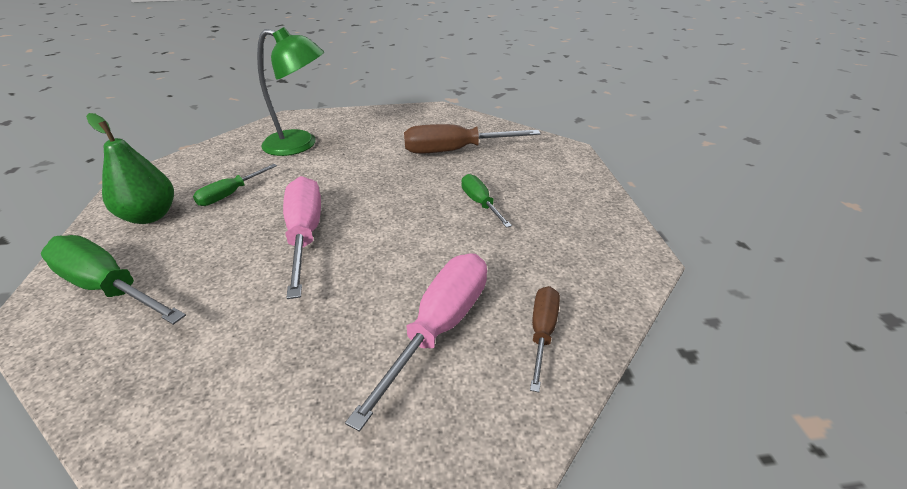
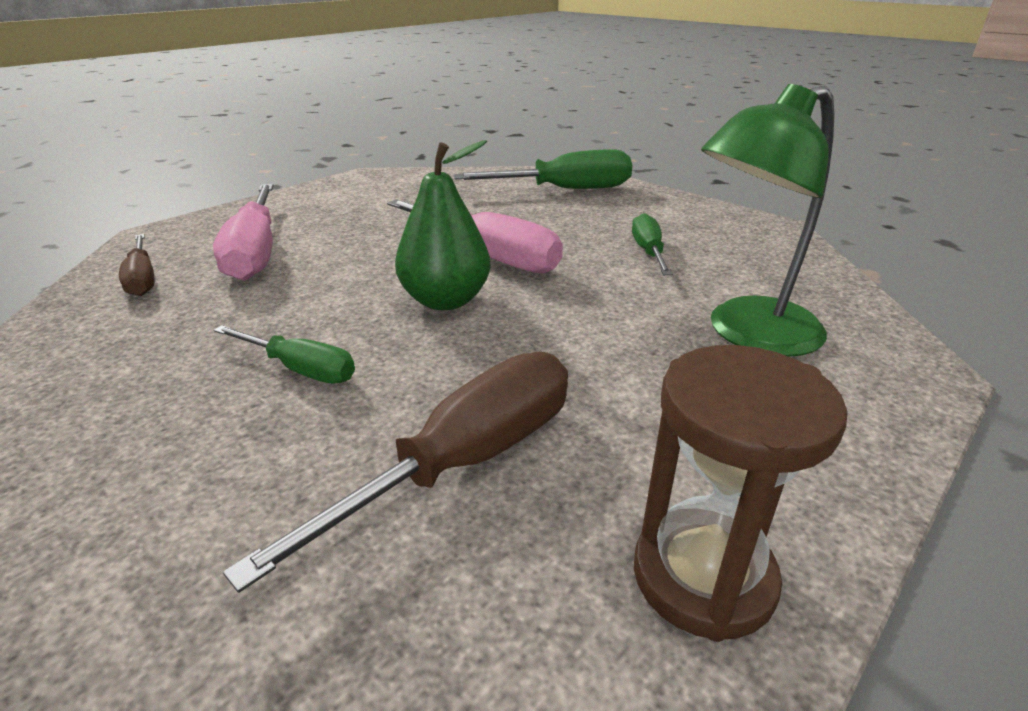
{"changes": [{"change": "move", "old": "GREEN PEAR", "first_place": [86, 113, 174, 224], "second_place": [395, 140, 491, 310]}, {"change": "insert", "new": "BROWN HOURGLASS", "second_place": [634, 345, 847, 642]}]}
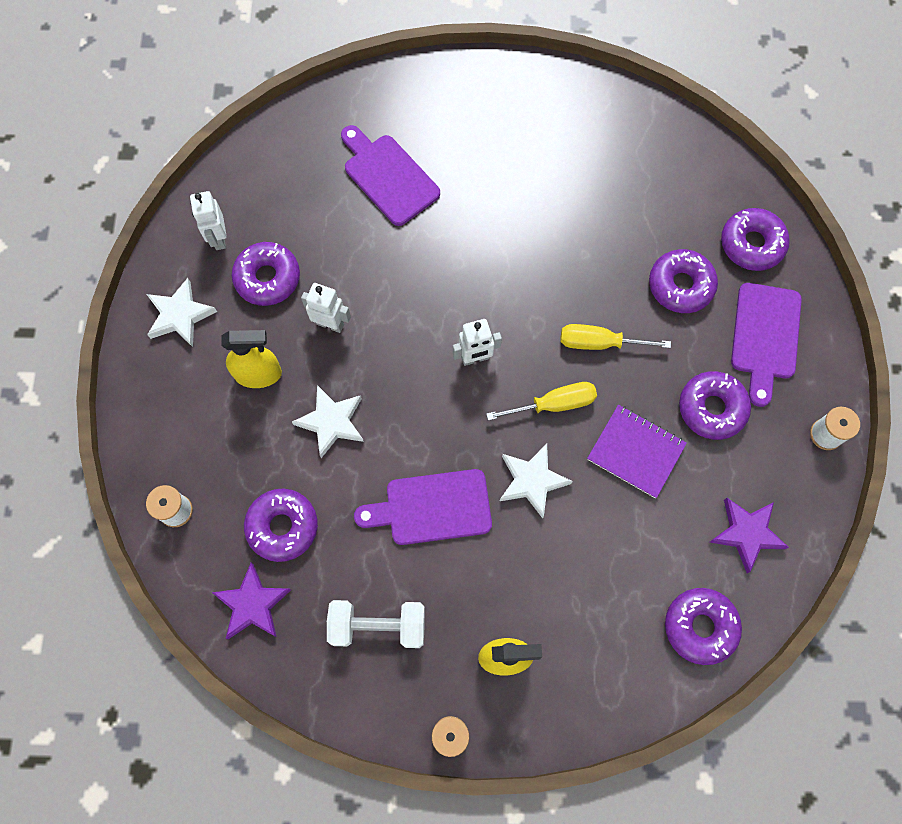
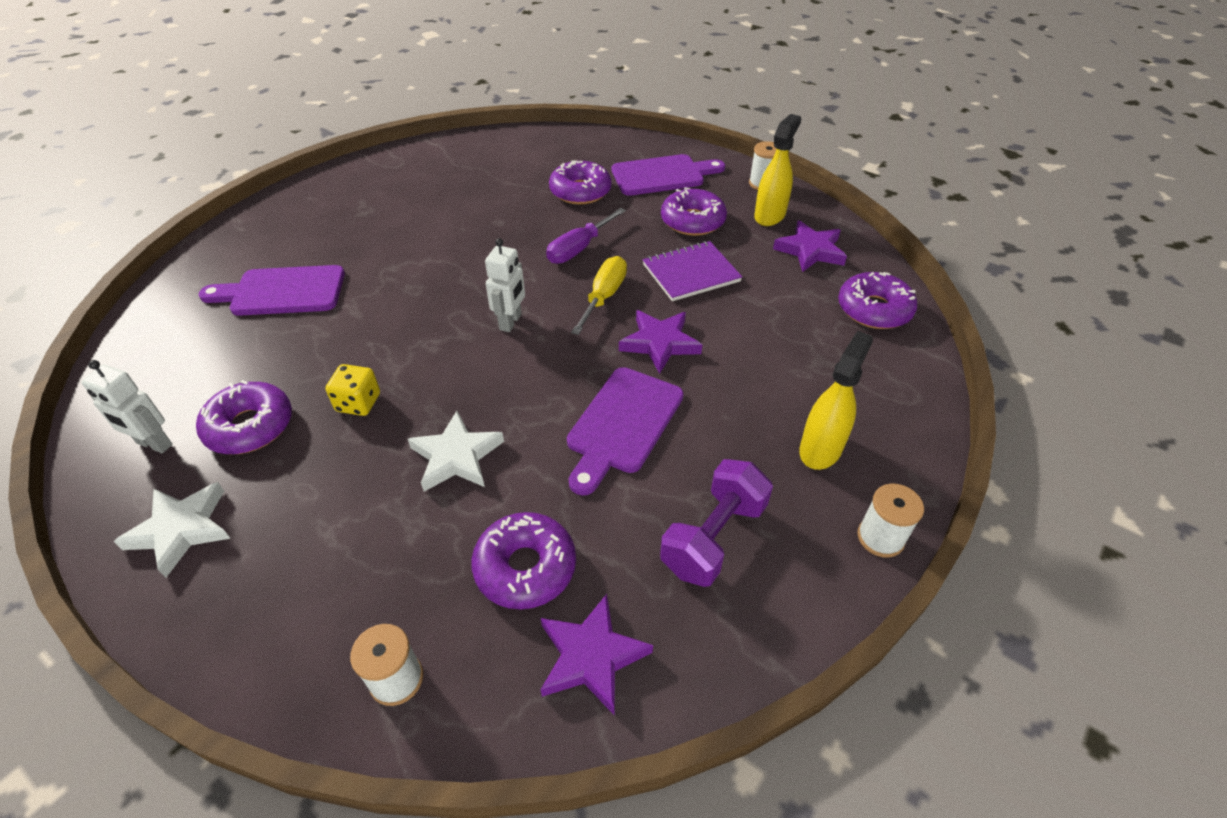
{"changes": [{"change": "move", "old": "YELLOW SPRAY BOTTLE", "first_place": [221, 330, 282, 388], "second_place": [754, 114, 801, 226]}, {"change": "replace", "old": "WHITE ROBOT", "new": "YELLOW DICE", "first_place": [301, 283, 351, 333], "second_place": [325, 364, 380, 416]}, {"change": "recolor", "old": "WHITE DUMBBELL", "new": "PURPLE DUMBBELL", "first_place": [327, 600, 425, 648], "second_place": [660, 459, 773, 587]}, {"change": "recolor", "old": "WHITE STAR", "new": "PURPLE STAR", "first_place": [500, 444, 573, 518], "second_place": [619, 310, 702, 374]}, {"change": "recolor", "old": "YELLOW SCREWDRIVER", "new": "PURPLE SCREWDRIVER", "first_place": [561, 324, 671, 350], "second_place": [546, 208, 626, 264]}, {"change": "delete", "old": "PURPLE DONUT", "first_place": [721, 208, 790, 271]}, {"change": "rotate", "old": "PURPLE CUTTING BOARD", "first_place": [731, 283, 802, 407], "second_place": [612, 154, 725, 196], "degrees": -60}]}
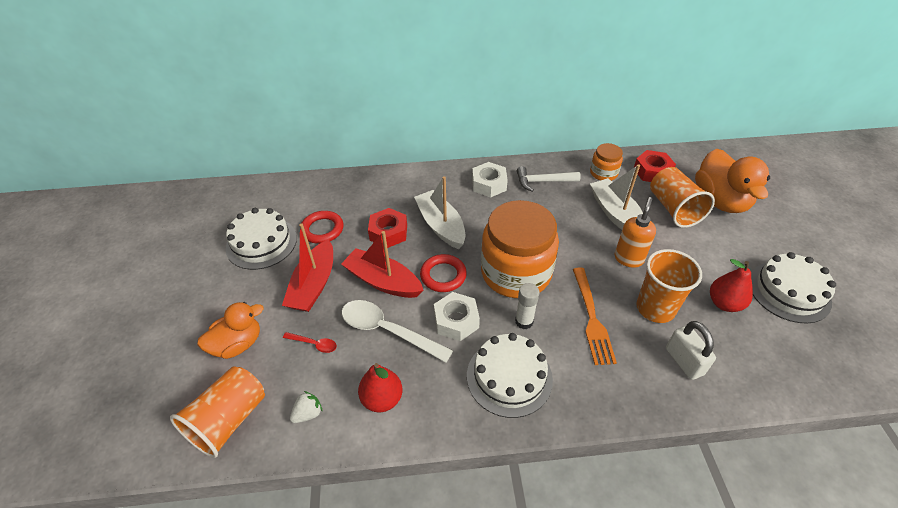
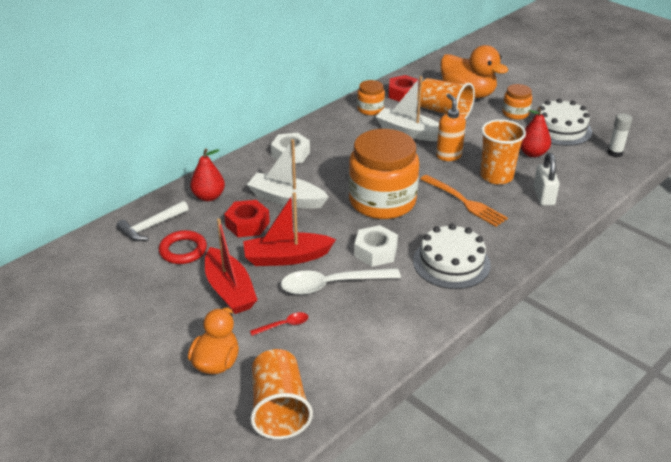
{"changes": [{"change": "delete", "old": "WHITE CAKE", "first_place": [226, 208, 297, 270]}, {"change": "delete", "old": "WHITE STRAWBERRY", "first_place": [290, 391, 323, 423]}, {"change": "move", "old": "RED PEAR", "first_place": [358, 363, 402, 412], "second_place": [190, 149, 225, 201]}, {"change": "delete", "old": "RED RING", "first_place": [420, 254, 467, 292]}, {"change": "move", "old": "WHITE GLUE STICK", "first_place": [515, 283, 539, 329], "second_place": [608, 113, 632, 157]}, {"change": "move", "old": "WHITE HAMMER", "first_place": [517, 166, 581, 192], "second_place": [116, 201, 189, 241]}, {"change": "rotate", "old": "WHITE PADLOCK", "first_place": [666, 321, 716, 380], "second_place": [533, 153, 560, 206], "degrees": 60}, {"change": "insert", "new": "ORANGE JAR", "second_place": [502, 84, 532, 120]}]}
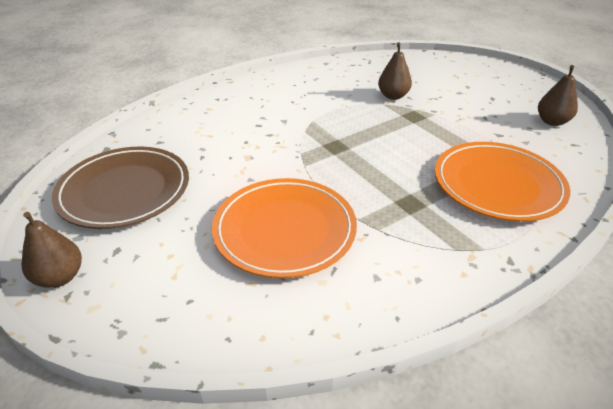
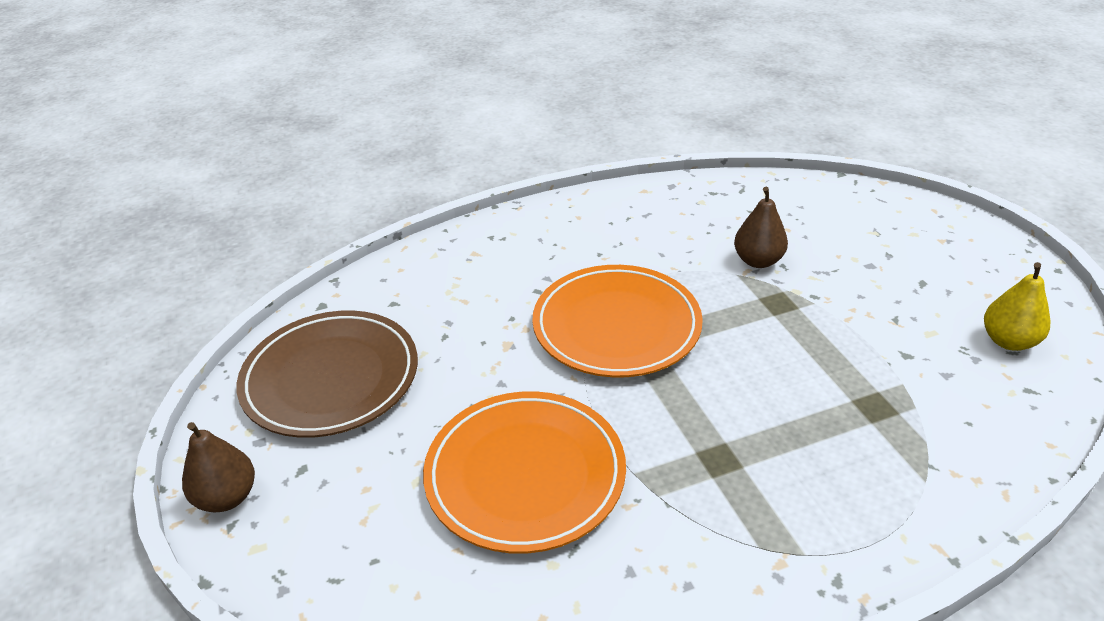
{"changes": [{"change": "move", "old": "ORANGE PLATE", "first_place": [435, 142, 570, 222], "second_place": [532, 265, 703, 377]}, {"change": "recolor", "old": "BROWN PEAR", "new": "YELLOW PEAR", "first_place": [538, 65, 578, 126], "second_place": [984, 262, 1050, 351]}]}
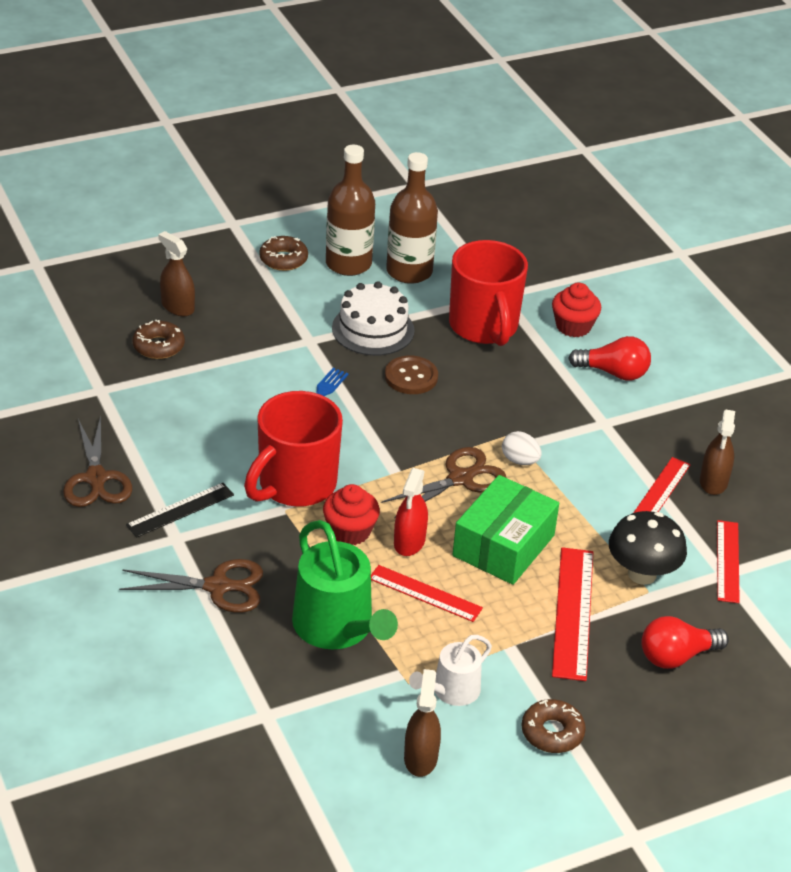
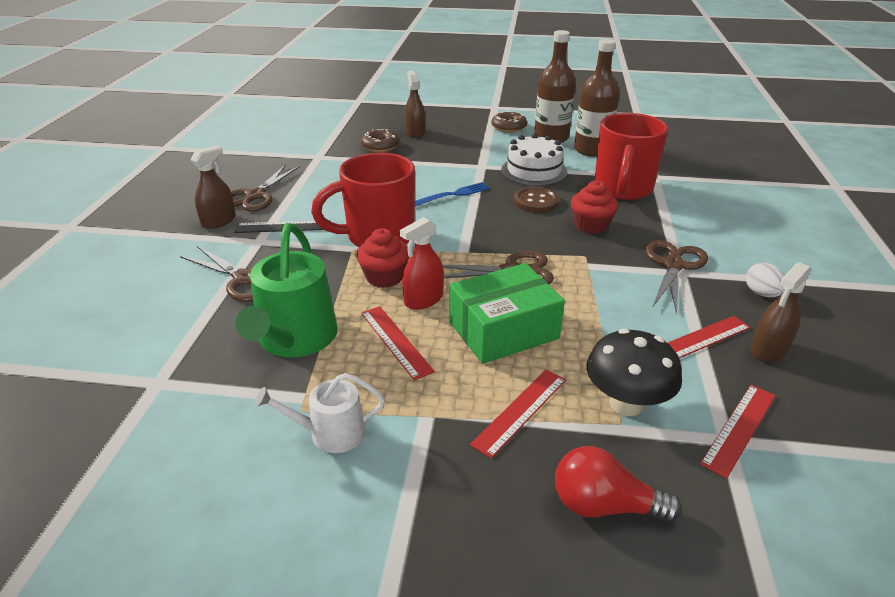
{"changes": [{"change": "move", "old": "BROWN SPRAY BOTTLE", "first_place": [404, 669, 441, 777], "second_place": [191, 145, 236, 229]}, {"change": "move", "old": "WHITE EGG", "first_place": [502, 431, 542, 465], "second_place": [746, 263, 785, 297]}, {"change": "delete", "old": "BROWN DONUT", "first_place": [522, 699, 586, 753]}, {"change": "move", "old": "RED CUPCAKE", "first_place": [552, 283, 601, 337], "second_place": [571, 180, 618, 234]}, {"change": "resize", "old": "RED RULER", "first_place": [552, 547, 593, 681], "second_place": [470, 369, 566, 458], "factor": 0.66}, {"change": "delete", "old": "RED LIGHT BULB", "first_place": [568, 336, 651, 381]}, {"change": "insert", "new": "BROWN SCISSORS", "second_place": [645, 240, 708, 314]}]}
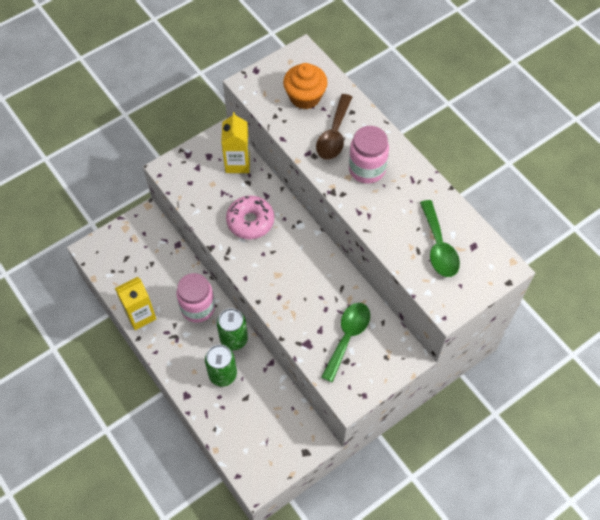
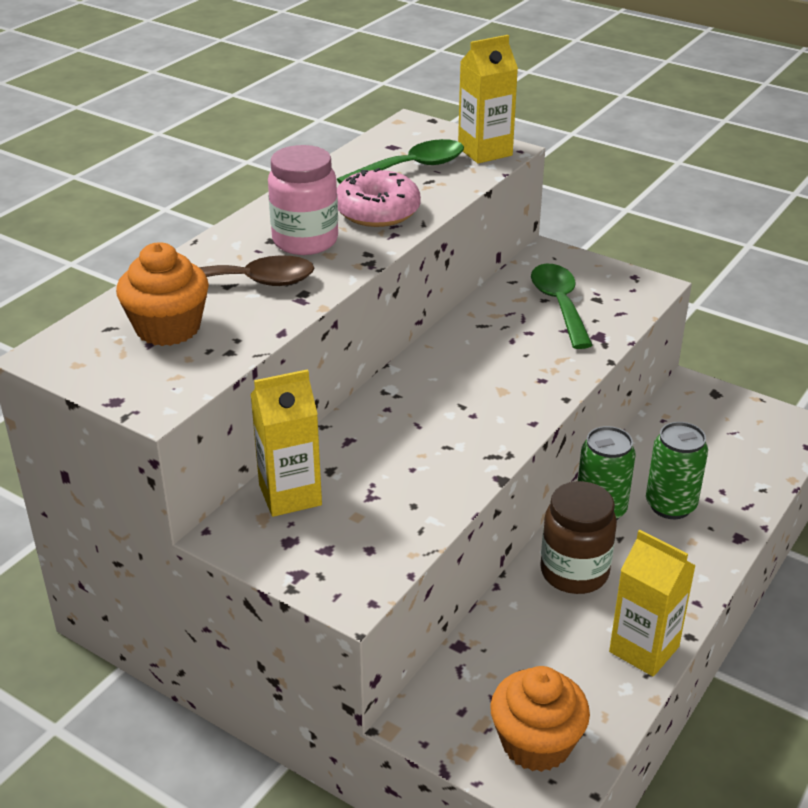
{"changes": [{"change": "recolor", "old": "PINK JAR", "new": "BROWN JAR", "first_place": [176, 273, 215, 323], "second_place": [540, 481, 617, 594]}, {"change": "move", "old": "PINK DONUT", "first_place": [226, 196, 274, 239], "second_place": [337, 168, 421, 227]}, {"change": "rotate", "old": "GREEN SPOON", "first_place": [321, 303, 370, 382], "second_place": [531, 264, 593, 349], "degrees": 75}, {"change": "insert", "new": "YELLOW CARTON", "second_place": [458, 35, 518, 164]}, {"change": "insert", "new": "ORANGE CUPCAKE", "second_place": [490, 666, 590, 772]}]}
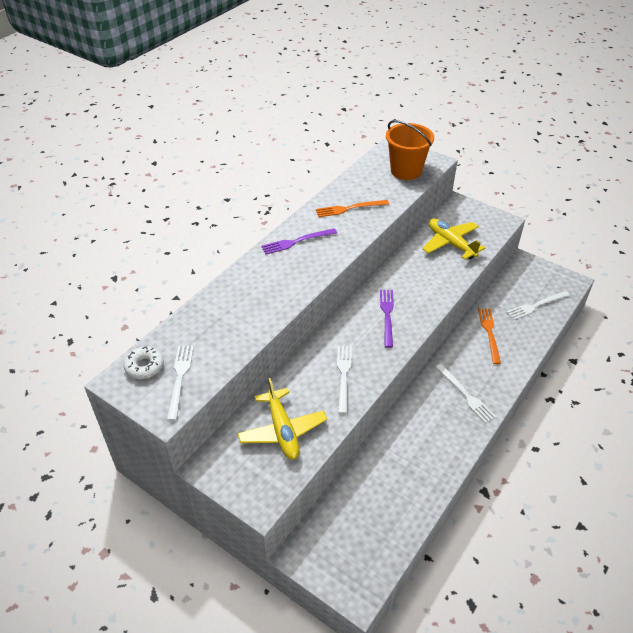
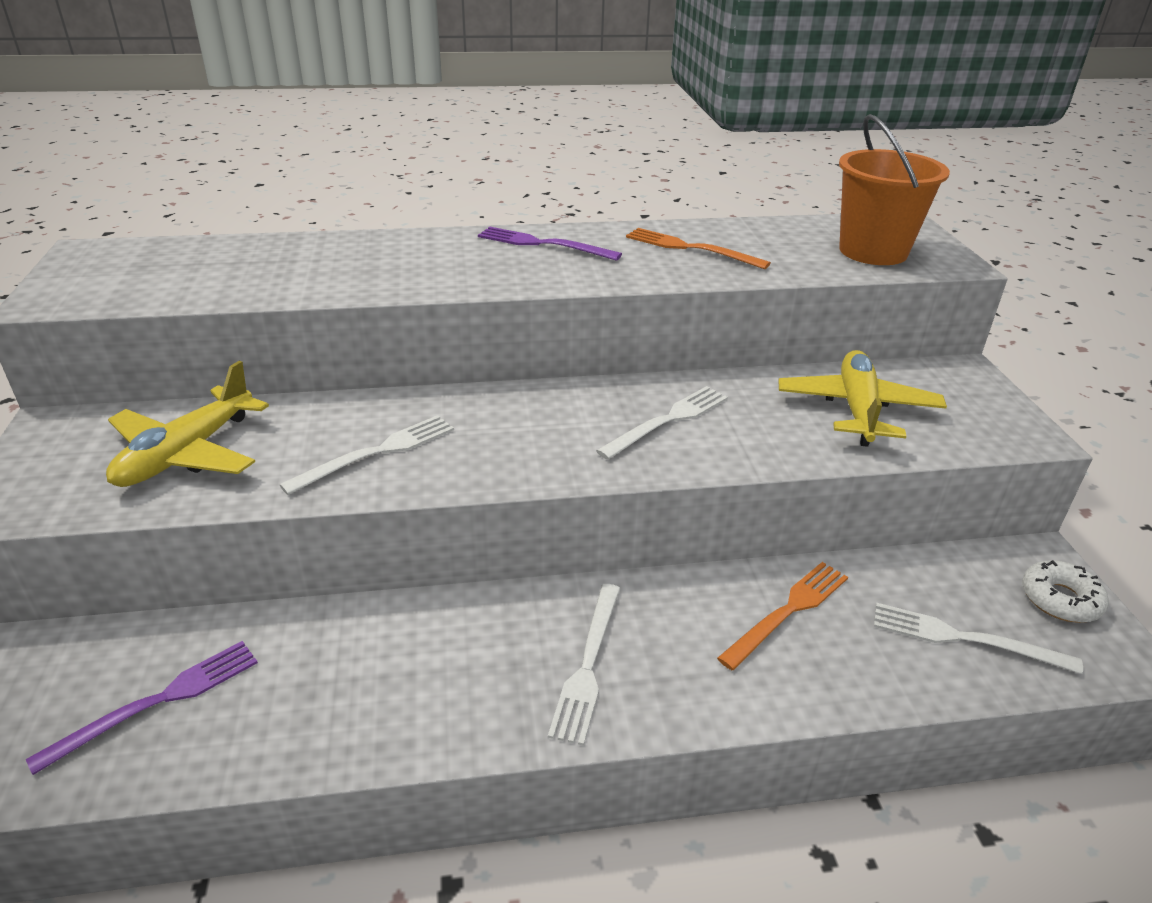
{"changes": [{"change": "move", "old": "WHITE DONUT", "first_place": [124, 346, 164, 379], "second_place": [1022, 560, 1109, 623]}, {"change": "move", "old": "WHITE FORK", "first_place": [167, 346, 194, 421], "second_place": [596, 386, 728, 460]}, {"change": "move", "old": "PURPLE FORK", "first_place": [380, 290, 394, 348], "second_place": [26, 641, 258, 775]}]}
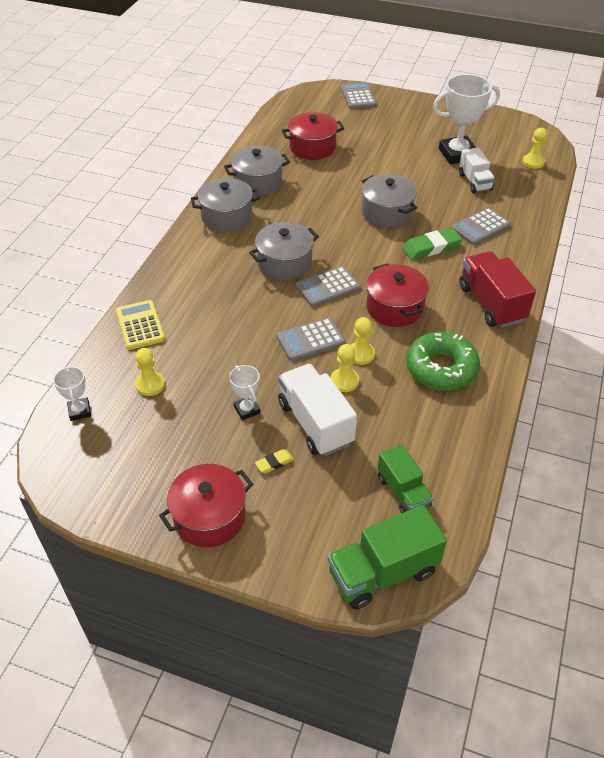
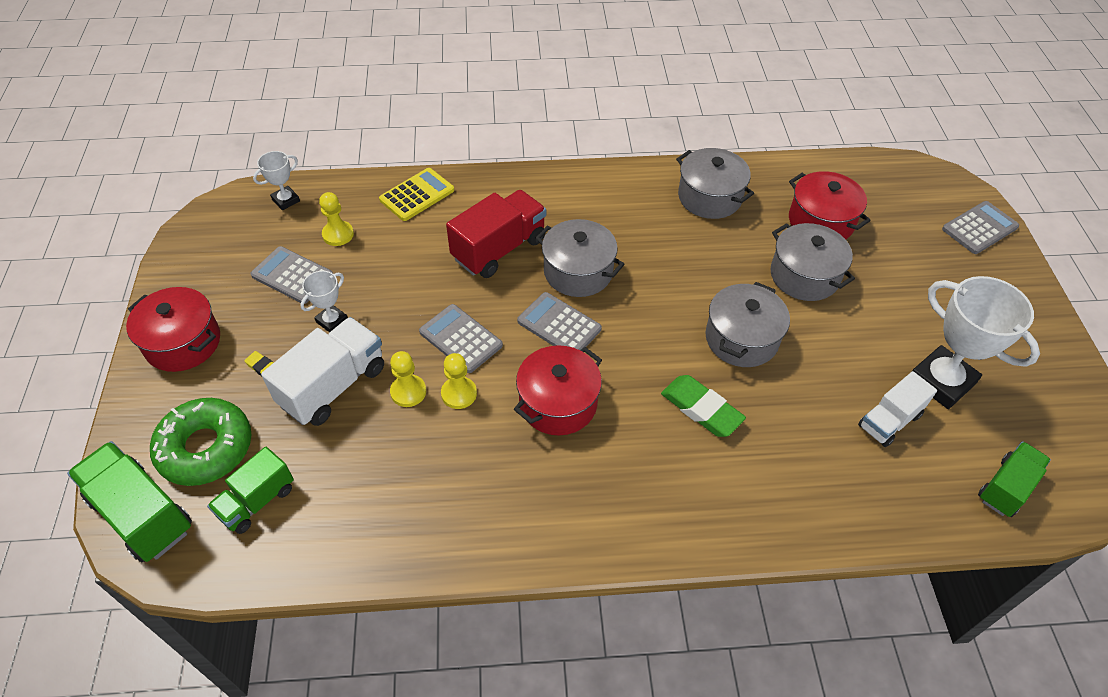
{"changes": [{"change": "move", "old": "GREY POT", "first_place": [191, 178, 260, 232], "second_place": [770, 223, 855, 301]}, {"change": "move", "old": "GREEN DONUT", "first_place": [406, 332, 480, 390], "second_place": [150, 398, 252, 486]}, {"change": "move", "old": "GREY CALCULATOR", "first_place": [451, 208, 511, 245], "second_place": [250, 246, 333, 304]}, {"change": "move", "old": "RED TRUCK", "first_place": [459, 251, 536, 328], "second_place": [446, 190, 546, 278]}, {"change": "replace", "old": "YELLOW PAWN", "new": "GREEN TRUCK", "first_place": [522, 128, 547, 169], "second_place": [978, 441, 1051, 517]}]}
